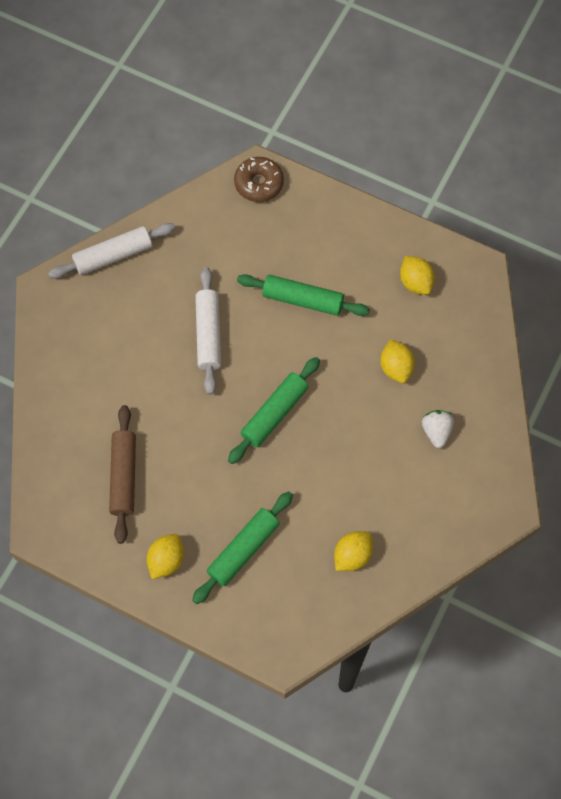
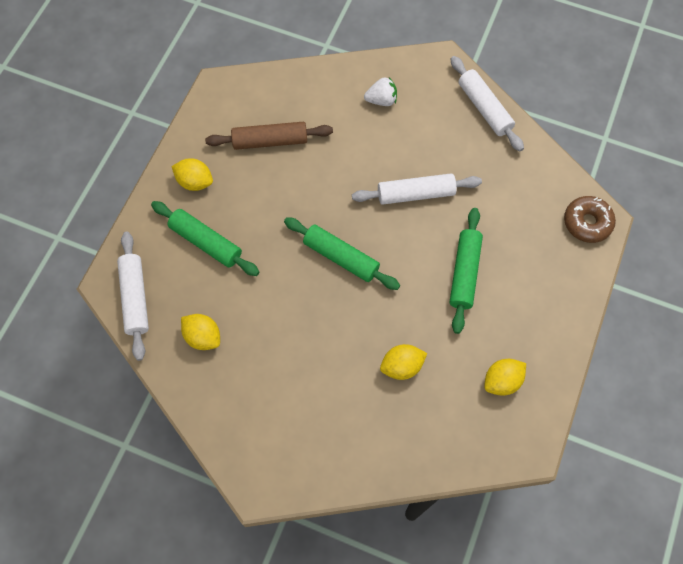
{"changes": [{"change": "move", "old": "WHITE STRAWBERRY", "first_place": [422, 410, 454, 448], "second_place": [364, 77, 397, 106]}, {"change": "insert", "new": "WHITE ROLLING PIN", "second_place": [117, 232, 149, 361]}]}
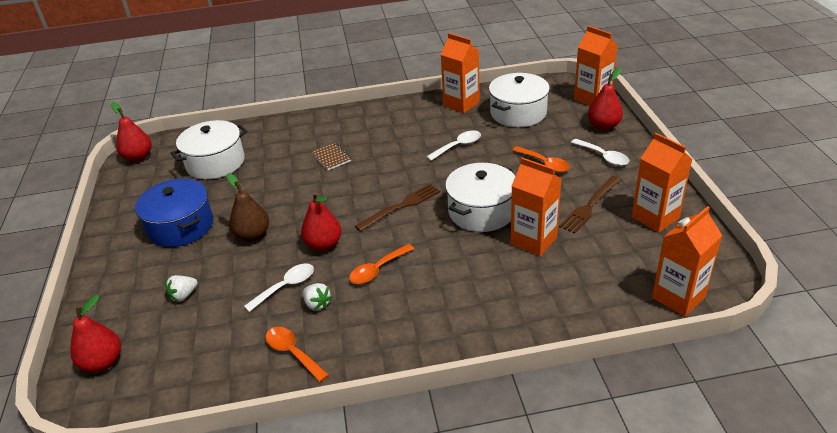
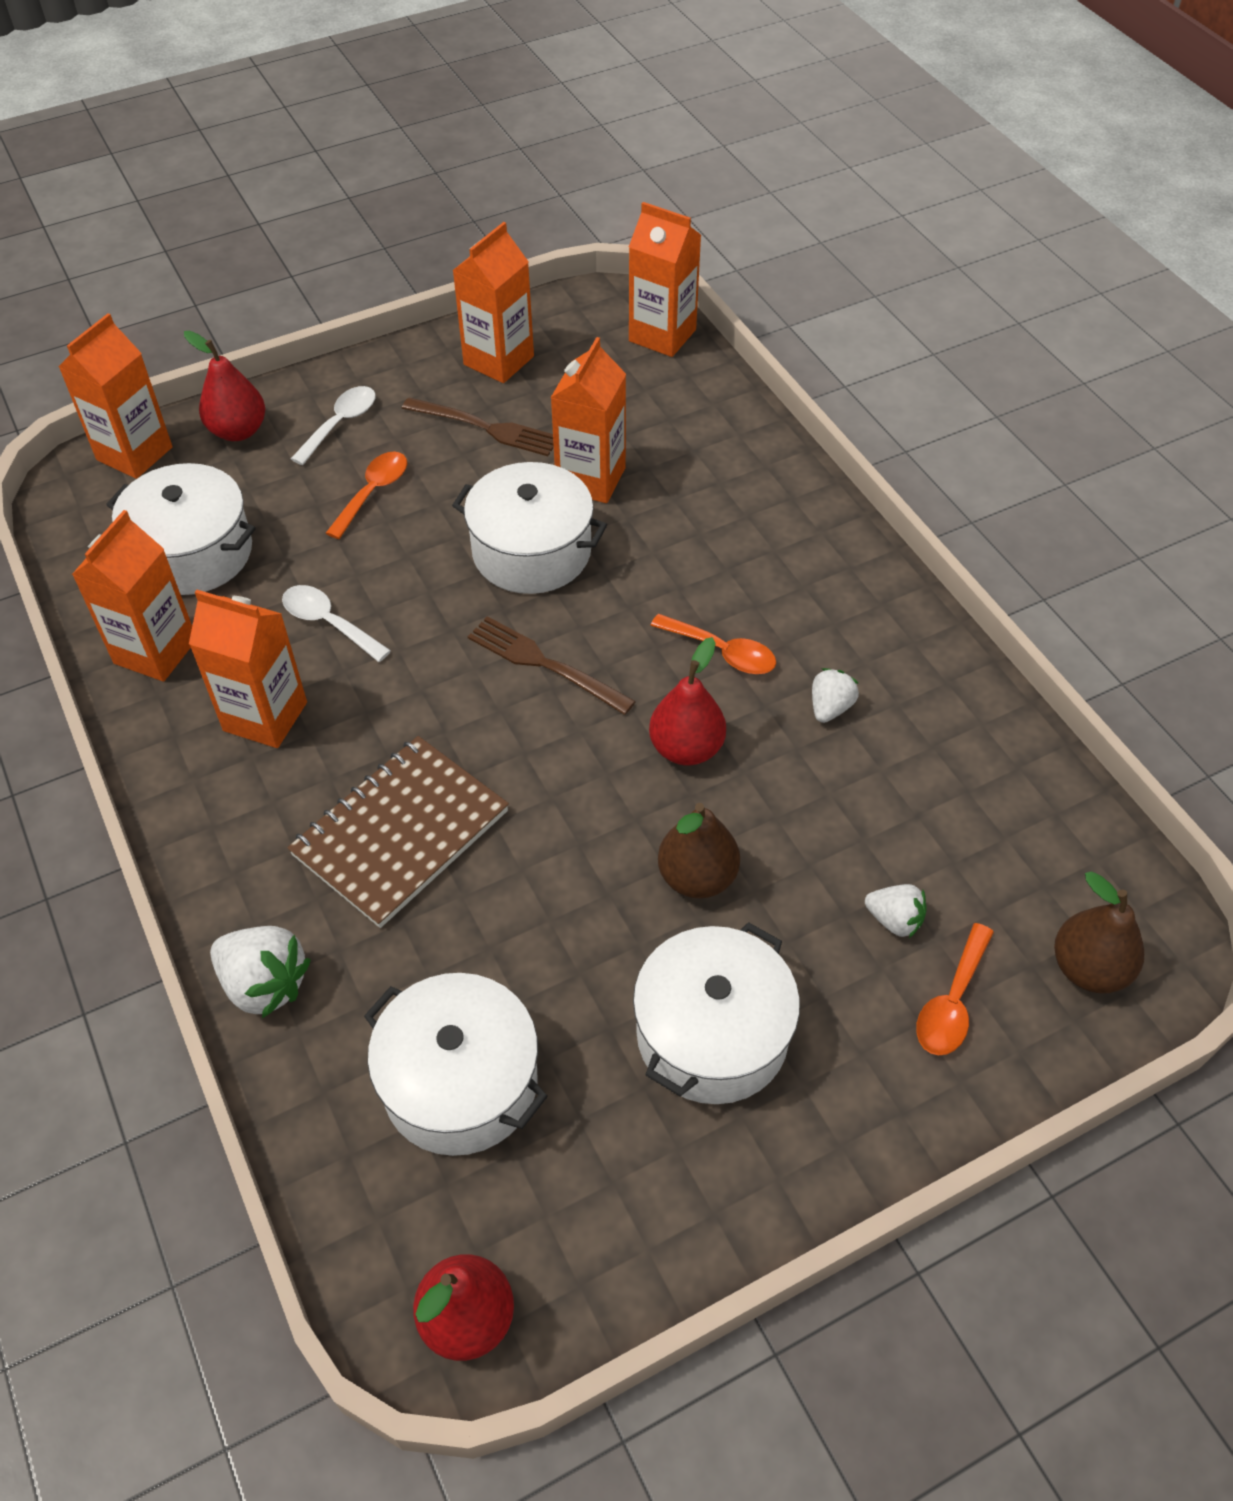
{"changes": [{"change": "recolor", "old": "RED PEAR", "new": "BROWN PEAR", "first_place": [70, 295, 121, 372], "second_place": [1054, 871, 1144, 994]}, {"change": "recolor", "old": "BLUE POT", "new": "WHITE POT", "first_place": [135, 178, 213, 247], "second_place": [633, 922, 800, 1104]}, {"change": "delete", "old": "WHITE SPOON", "first_place": [244, 263, 314, 312]}, {"change": "move", "old": "ORANGE SPOON", "first_place": [266, 327, 329, 382], "second_place": [916, 923, 994, 1055]}, {"change": "resize", "old": "BROWN NOTEBOOK", "first_place": [311, 143, 351, 170], "second_place": [287, 736, 509, 928], "factor": 2.1}, {"change": "insert", "new": "ORANGE CARTON", "second_place": [189, 590, 307, 748]}, {"change": "insert", "new": "WHITE STRAWBERRY", "second_place": [210, 926, 311, 1018]}]}
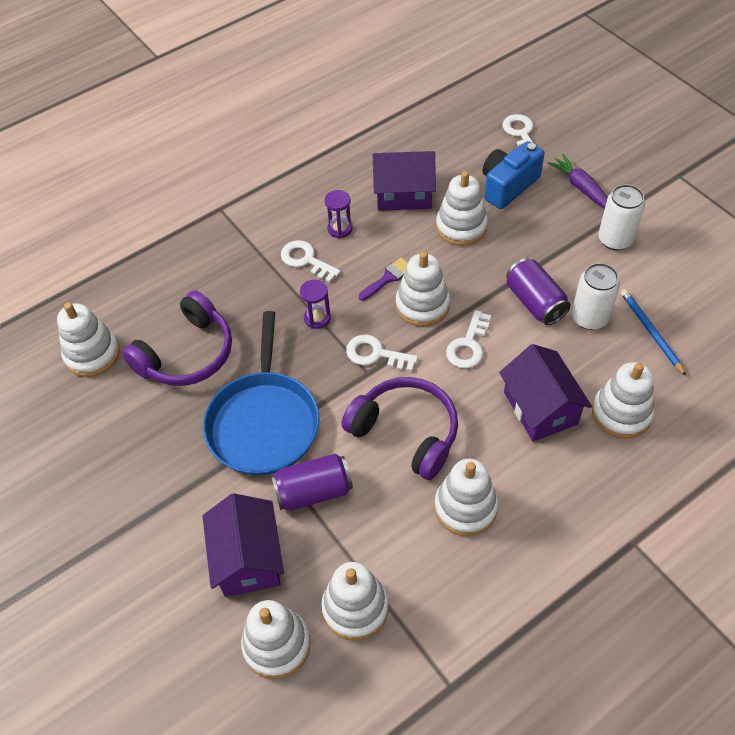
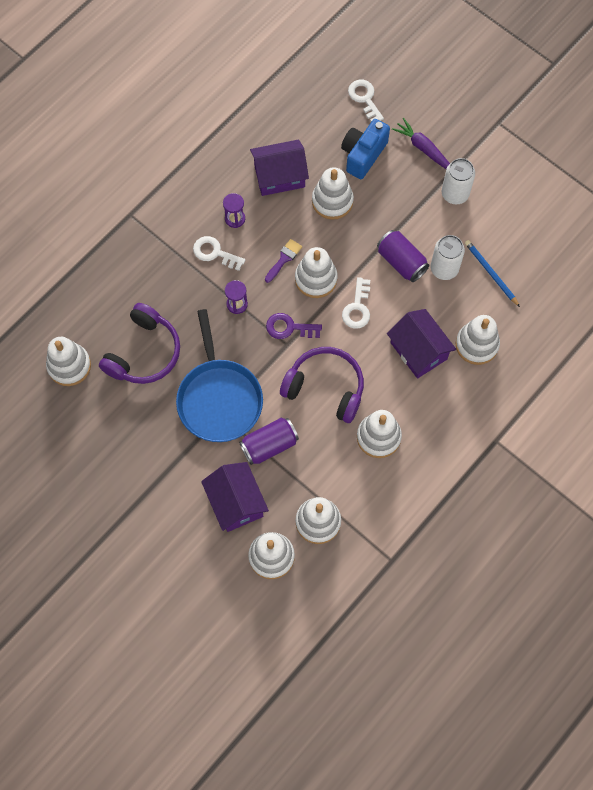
{"changes": [{"change": "recolor", "old": "WHITE KEY", "new": "PURPLE KEY", "first_place": [346, 334, 418, 372], "second_place": [266, 313, 322, 339]}]}
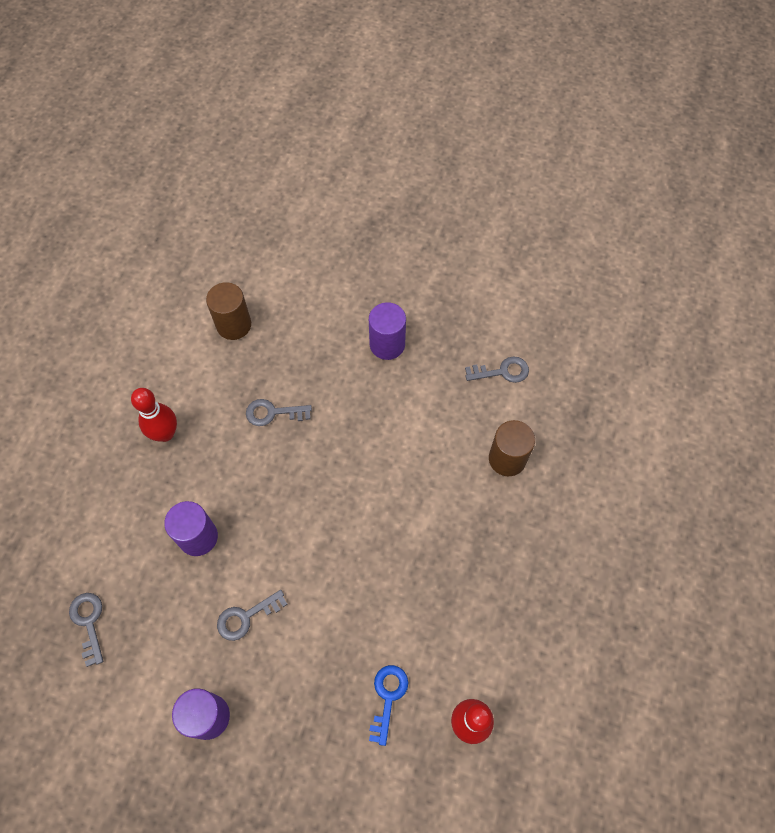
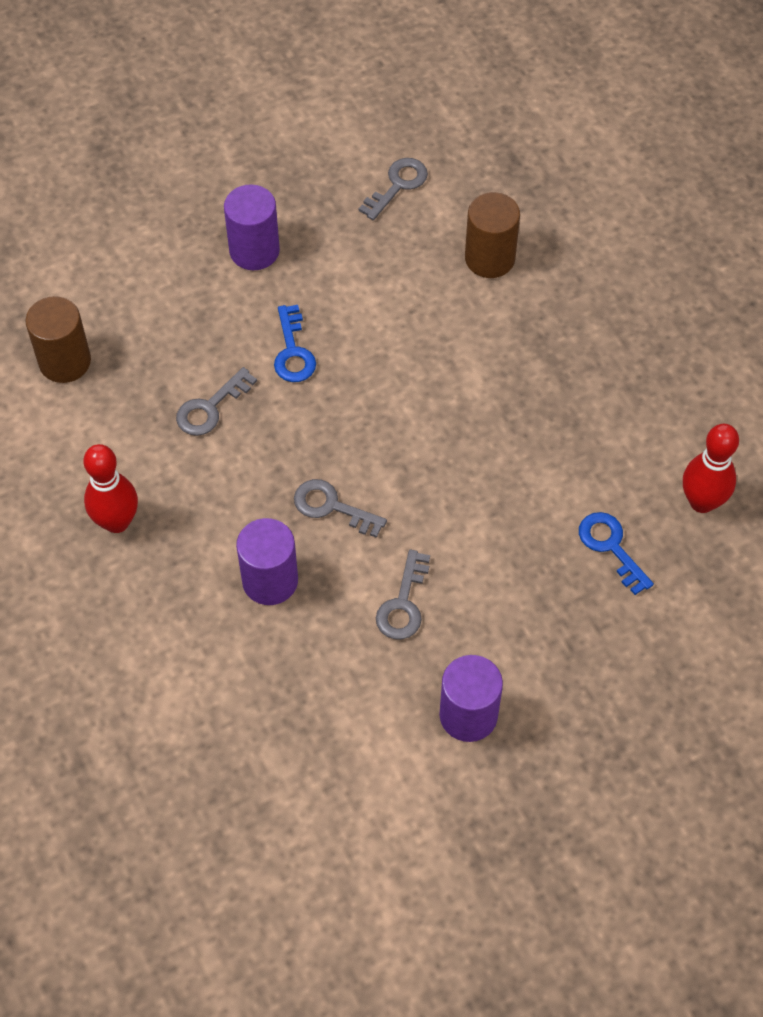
{"changes": [{"change": "move", "old": "GREY KEY", "first_place": [69, 593, 103, 667], "second_place": [294, 479, 387, 538]}, {"change": "insert", "new": "BLUE KEY", "second_place": [274, 305, 316, 382]}]}
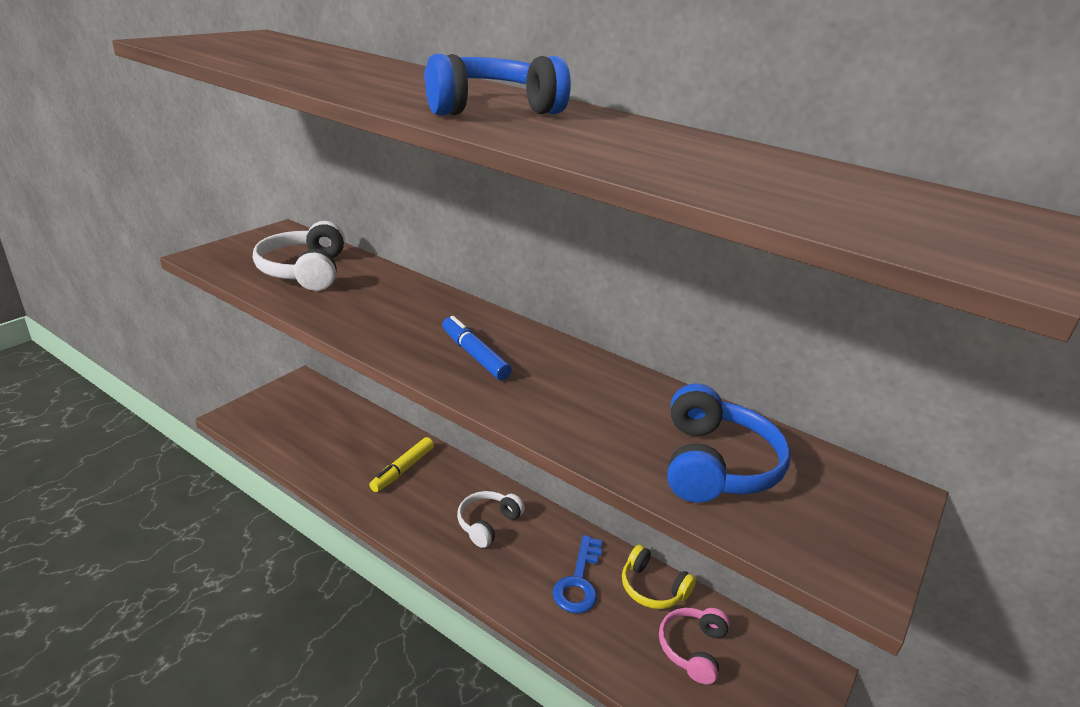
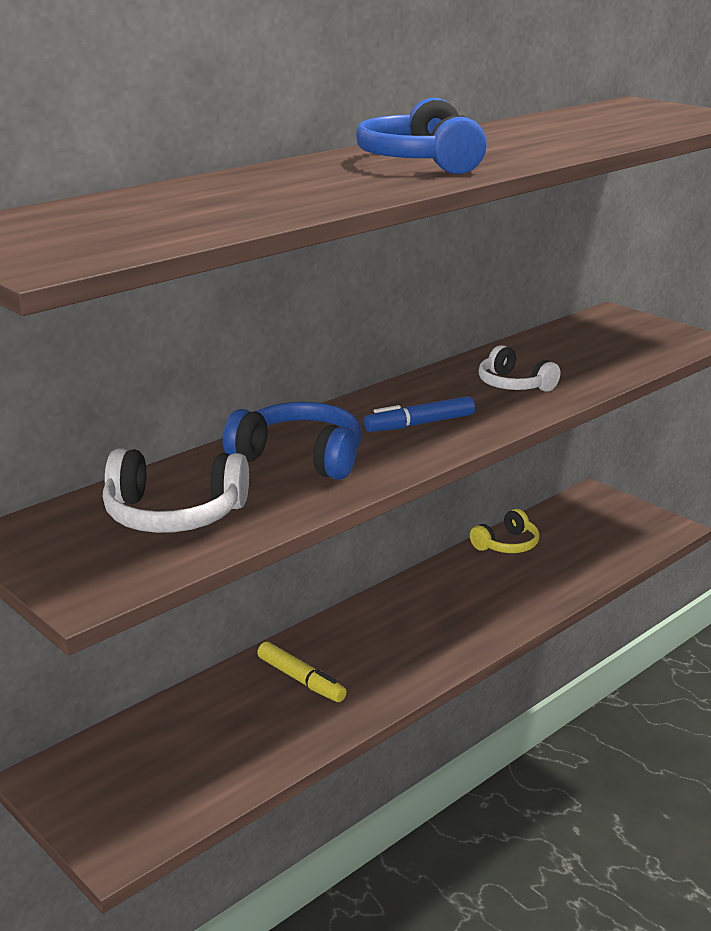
{"changes": [{"change": "move", "old": "WHITE HEADPHONES", "first_place": [457, 491, 525, 548], "second_place": [479, 345, 560, 392]}, {"change": "delete", "old": "BLUE KEY", "first_place": [553, 535, 602, 613]}, {"change": "delete", "old": "PINK HEADPHONES", "first_place": [659, 608, 730, 684]}, {"change": "move", "old": "BLUE HEADPHONES", "first_place": [667, 383, 791, 503], "second_place": [223, 402, 362, 480]}]}
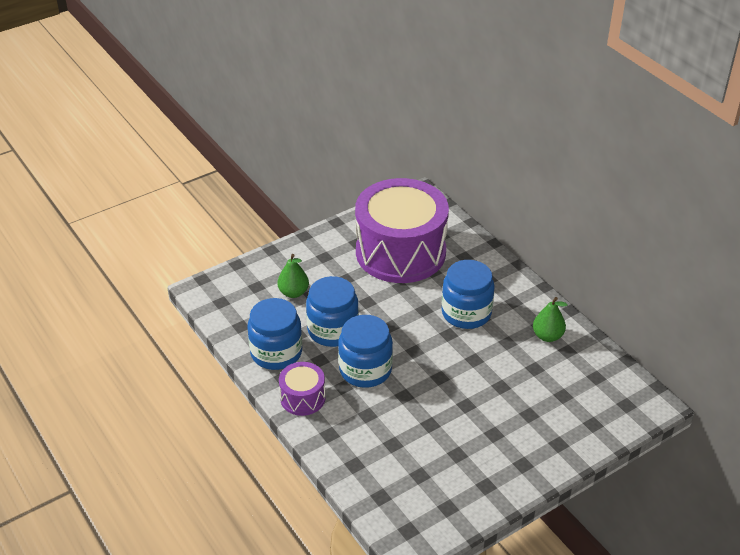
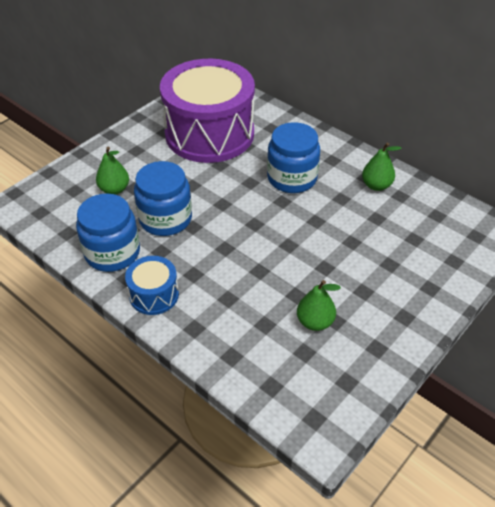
{"changes": [{"change": "recolor", "old": "PURPLE DRUM", "new": "BLUE DRUM", "first_place": [279, 362, 326, 416], "second_place": [125, 256, 179, 315]}, {"change": "delete", "old": "BLUE JAR", "first_place": [338, 315, 393, 388]}, {"change": "insert", "new": "GREEN PEAR", "second_place": [297, 280, 341, 331]}]}
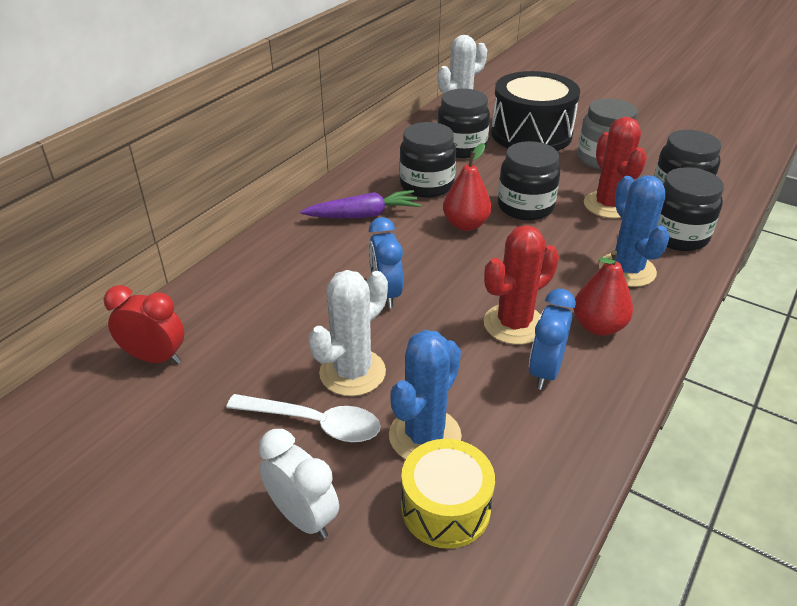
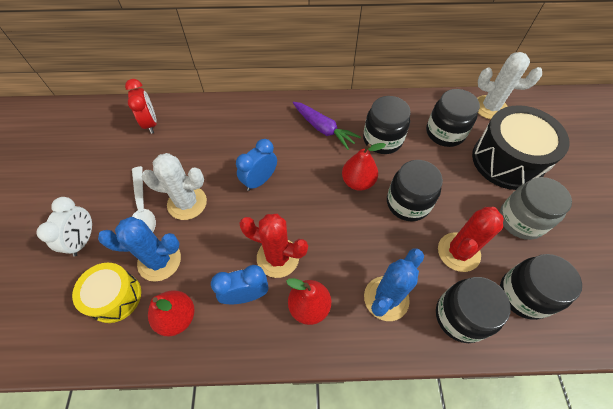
{"changes": [{"change": "insert", "new": "RED PEAR", "second_place": [148, 291, 194, 336]}]}
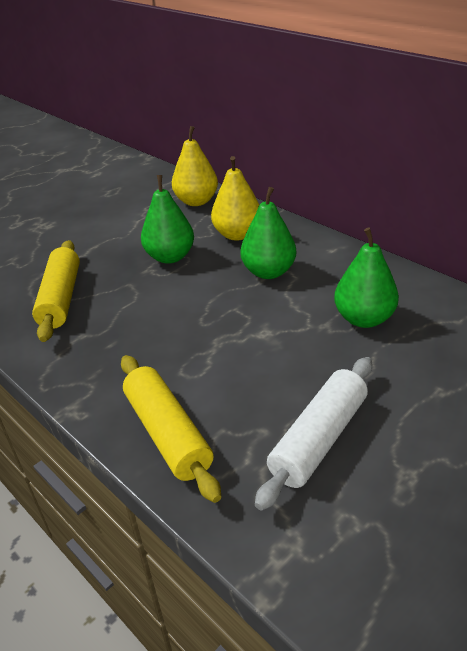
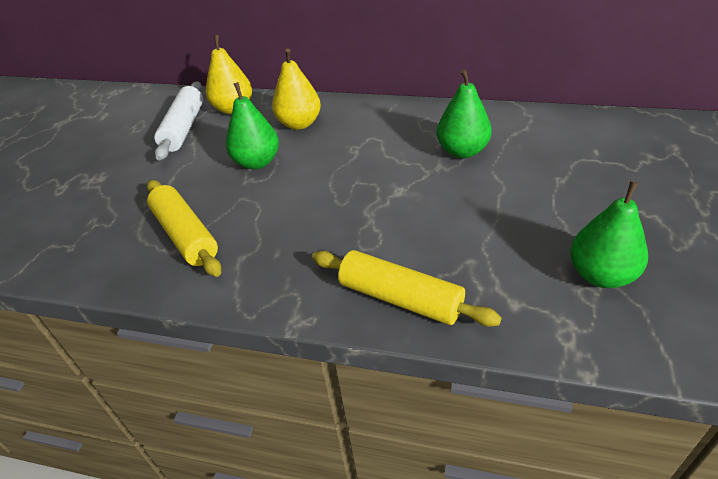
{"changes": [{"change": "move", "old": "GREEN PEAR", "first_place": [240, 187, 296, 279], "second_place": [570, 181, 648, 288]}, {"change": "move", "old": "WHITE ROLLING PIN", "first_place": [255, 357, 372, 511], "second_place": [154, 82, 203, 161]}]}
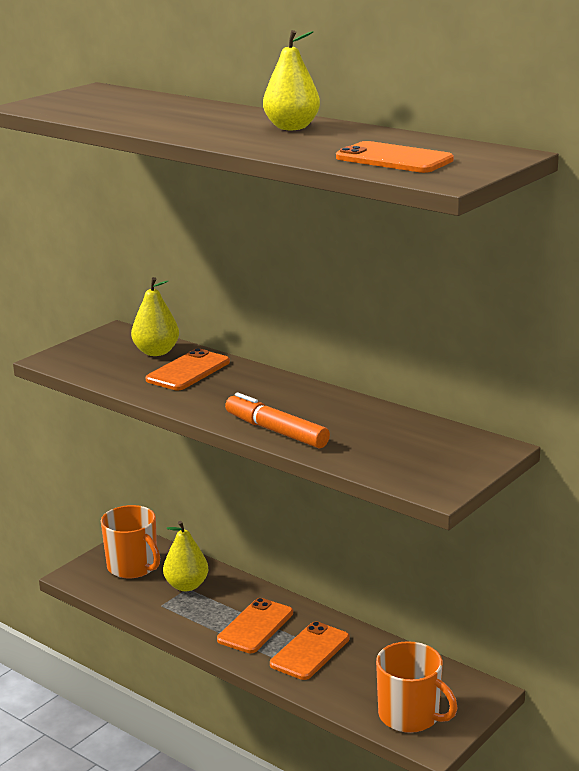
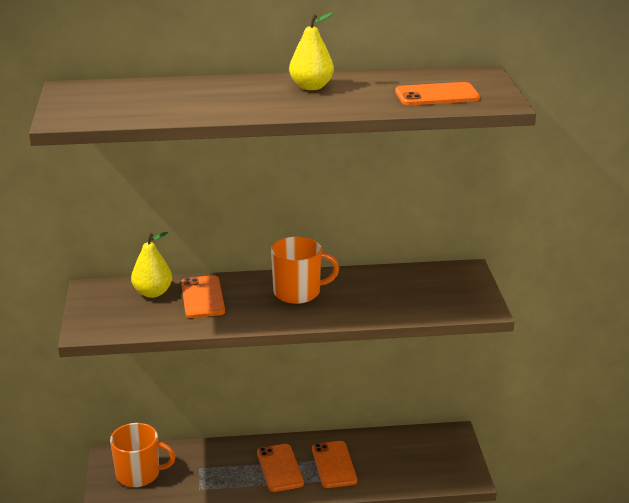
{"changes": [{"change": "delete", "old": "YELLOW PEAR", "first_place": [163, 521, 208, 591]}, {"change": "delete", "old": "ORANGE MARKER", "first_place": [225, 393, 330, 448]}, {"change": "move", "old": "ORANGE MUG", "first_place": [376, 641, 458, 733], "second_place": [271, 237, 339, 304]}]}
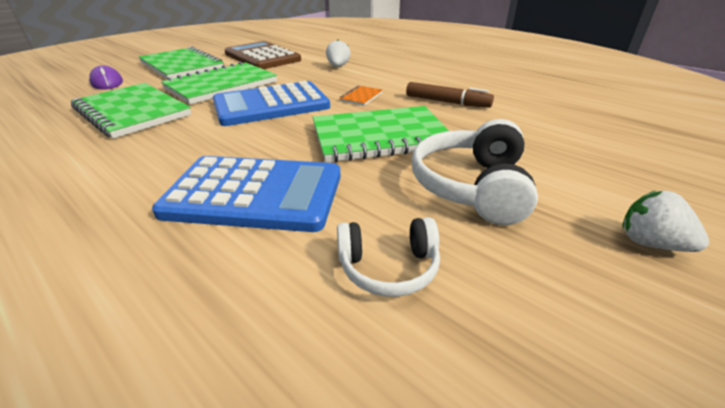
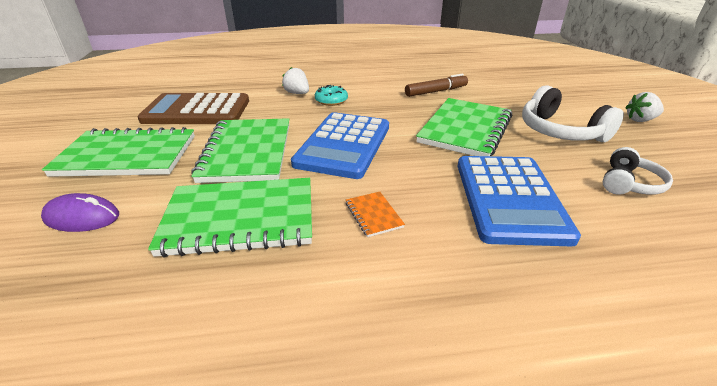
{"changes": [{"change": "rotate", "old": "BLUE CALCULATOR", "first_place": [152, 156, 341, 232], "second_place": [458, 156, 581, 247], "degrees": 135}, {"change": "move", "old": "ORANGE NOTEBOOK", "first_place": [339, 86, 383, 106], "second_place": [346, 192, 405, 237]}, {"change": "insert", "new": "TURQUOISE DONUT", "second_place": [315, 85, 348, 106]}]}
